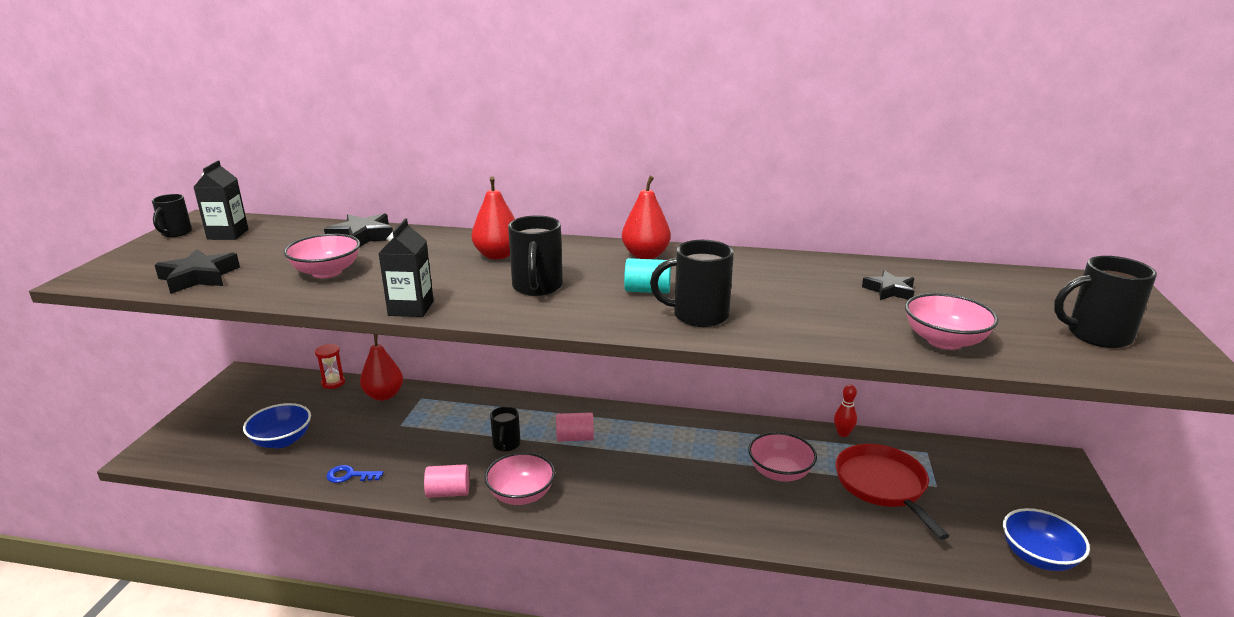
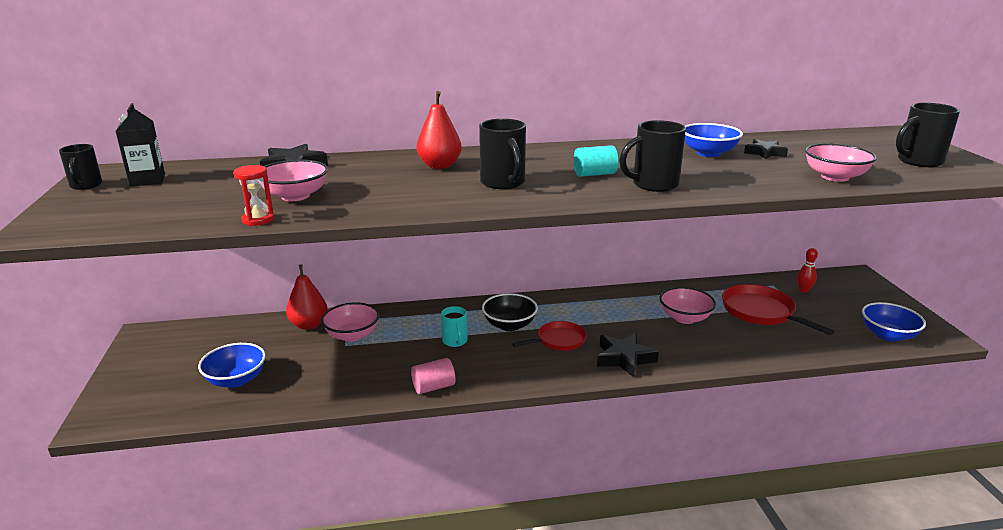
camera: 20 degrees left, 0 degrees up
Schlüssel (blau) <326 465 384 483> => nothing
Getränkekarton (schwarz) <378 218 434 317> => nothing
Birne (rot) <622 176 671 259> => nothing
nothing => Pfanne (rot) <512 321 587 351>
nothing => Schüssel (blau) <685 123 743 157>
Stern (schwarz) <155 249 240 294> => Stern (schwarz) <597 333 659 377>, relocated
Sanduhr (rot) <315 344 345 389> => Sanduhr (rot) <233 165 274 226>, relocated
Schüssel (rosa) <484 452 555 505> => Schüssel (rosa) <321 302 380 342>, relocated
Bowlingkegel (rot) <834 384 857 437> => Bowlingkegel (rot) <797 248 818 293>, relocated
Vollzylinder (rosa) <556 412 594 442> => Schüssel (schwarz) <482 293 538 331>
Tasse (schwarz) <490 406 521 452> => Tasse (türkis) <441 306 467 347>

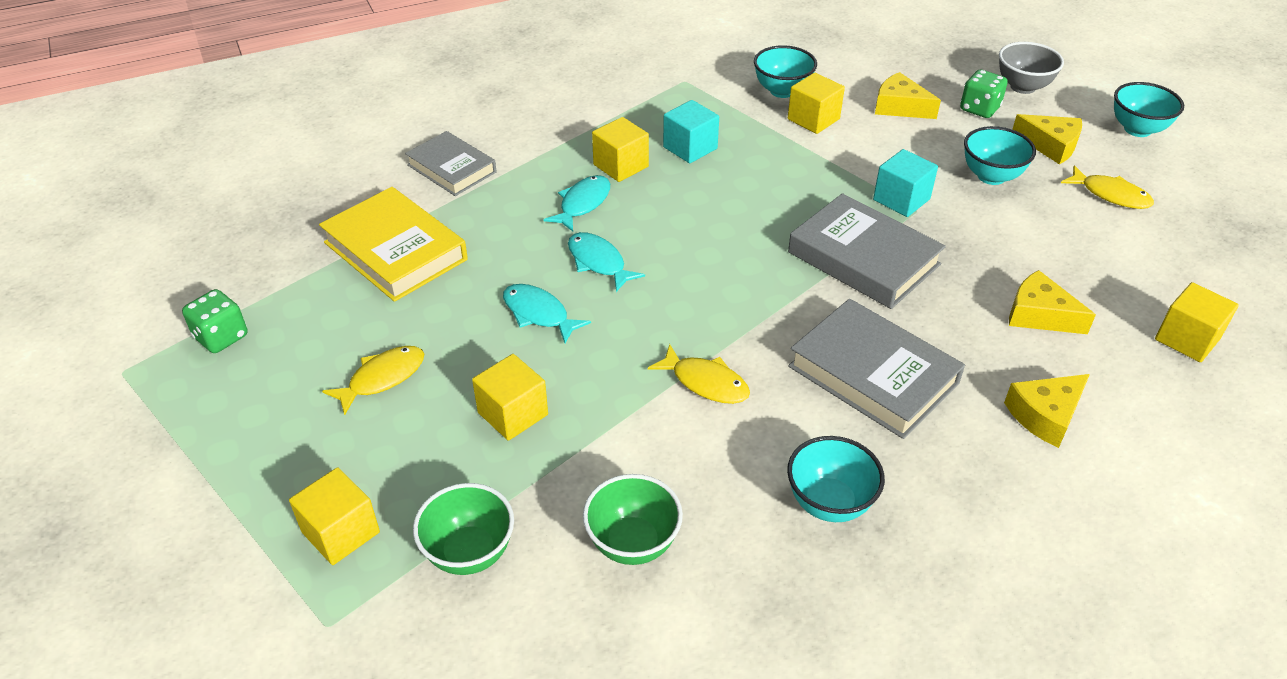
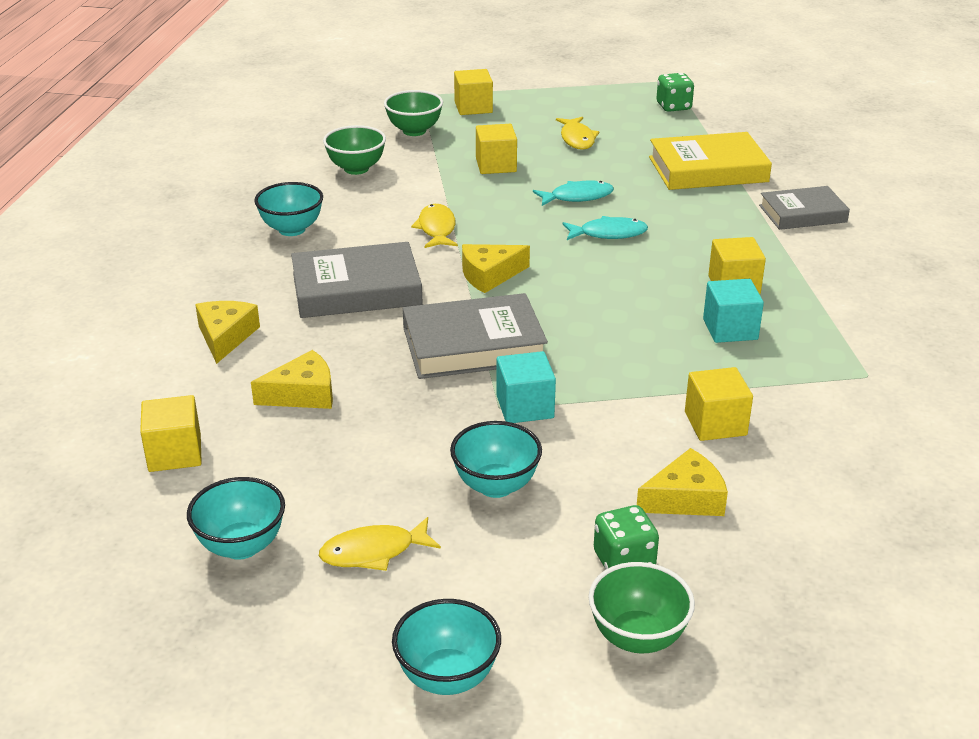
camera: 125 degrees right, 10 degrees down
Fisch (türkis) <543 175 610 232> => nothing
Schüssel (türkis) <754 45 817 98> => Schüssel (türkis) <187 477 285 560>, relocated
Käse (gelb) <1012 114 1082 164> => Käse (gelb) <462 244 530 293>, relocated
Schüssel (grau) <999 42 1064 94> => Schüssel (grün) <588 562 695 653>
Fisch (gelb) <648 344 750 404> => Fisch (gelb) <411 204 458 248>, 105 degrees clockwise

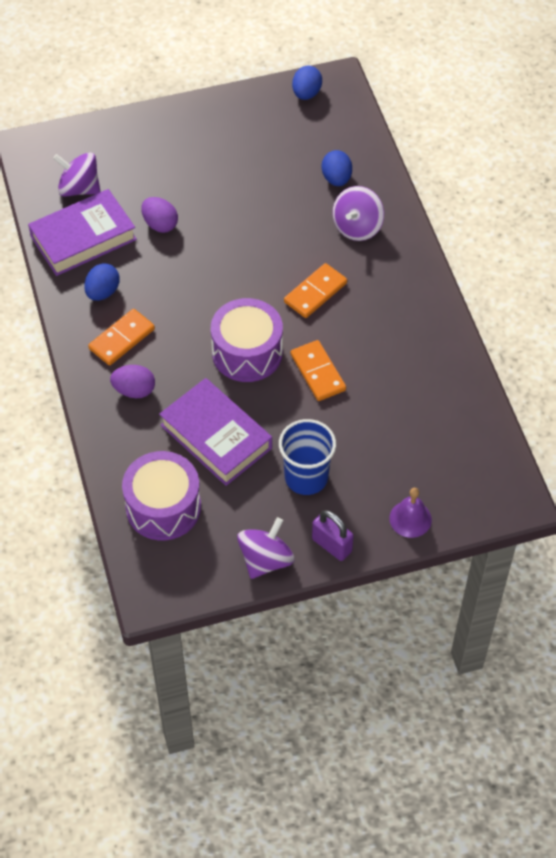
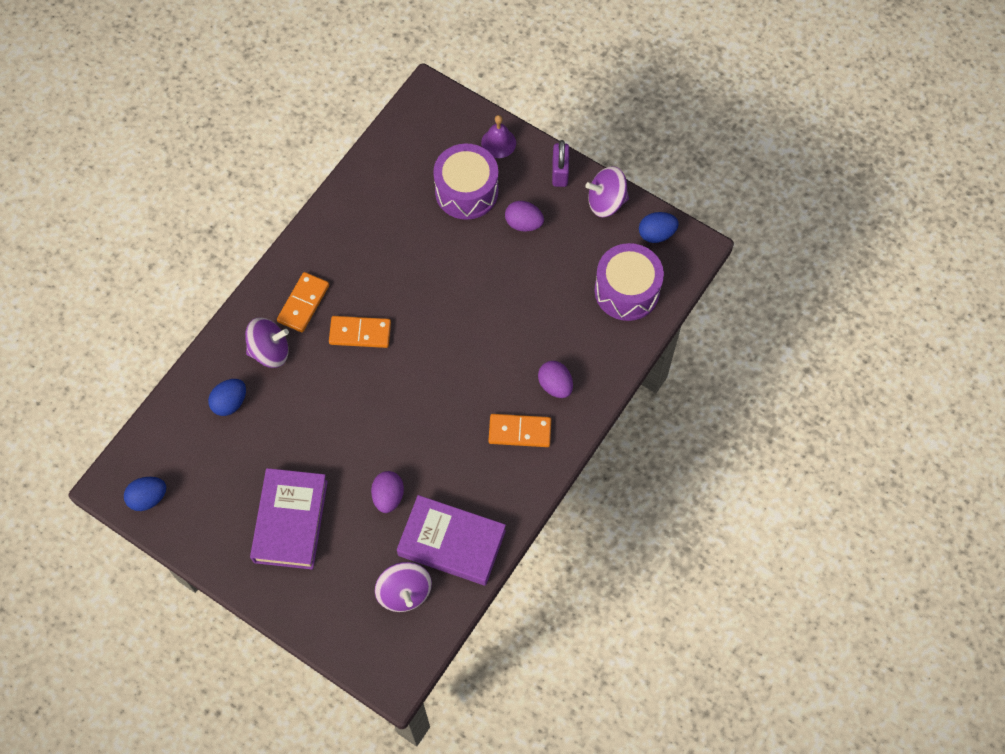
camera: 130 degrees left, 10 degrees up
Ei (blau) <84 263 120 301> => Ei (blau) <639 212 679 243>, relocated
Buch (lila) <159 378 272 486> => Buch (lila) <250 468 328 570>, relocated
Trommel (lila) <211 298 283 382> => Trommel (lila) <433 143 499 220>, relocated
Dominostein (orange) <291 340 346 401> => Dominostein (orange) <277 272 329 333>, relocated
Becher (blau) <279 419 336 495> => Ei (lila) <505 201 544 232>

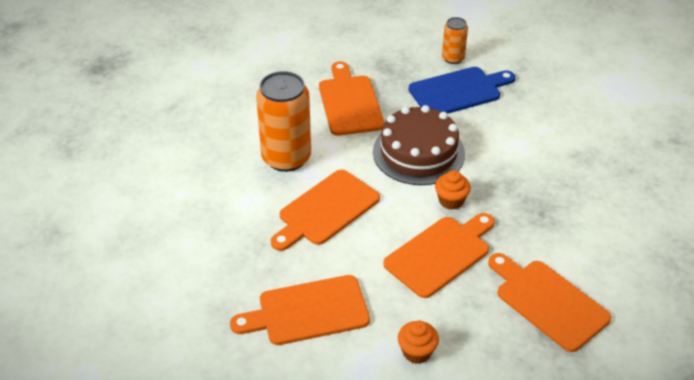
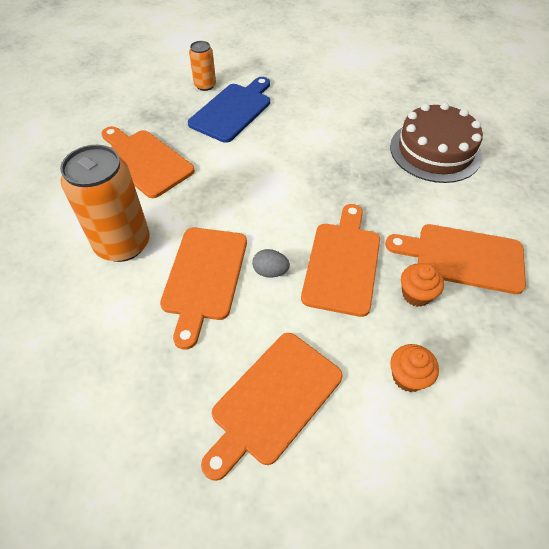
camera: 35 degrees left, 10 degrees up
nothing => Ei (grau) <252 249 290 278>
Kuchen (braun) <373 105 465 185> => Kuchen (braun) <390 102 483 183>, relocated
Muffin (orange) <435 170 471 210> => Muffin (orange) <401 263 444 307>, relocated

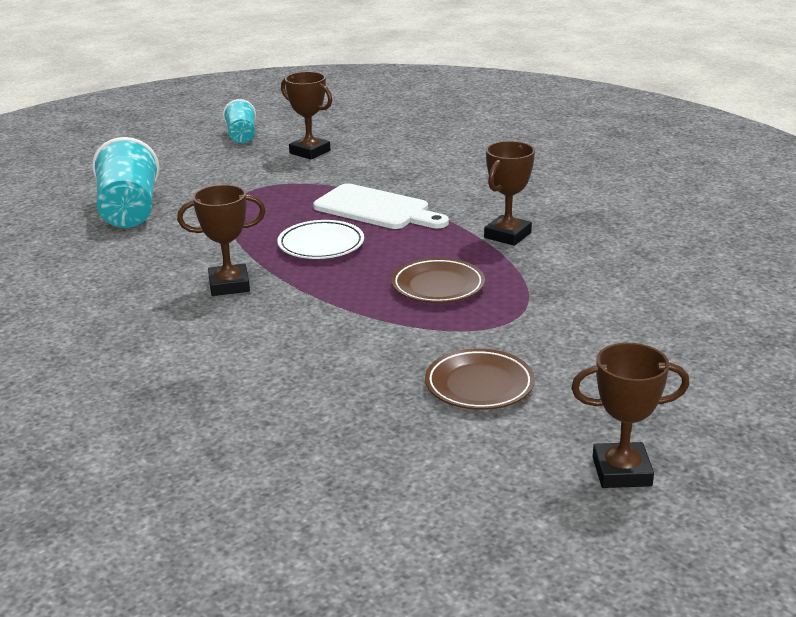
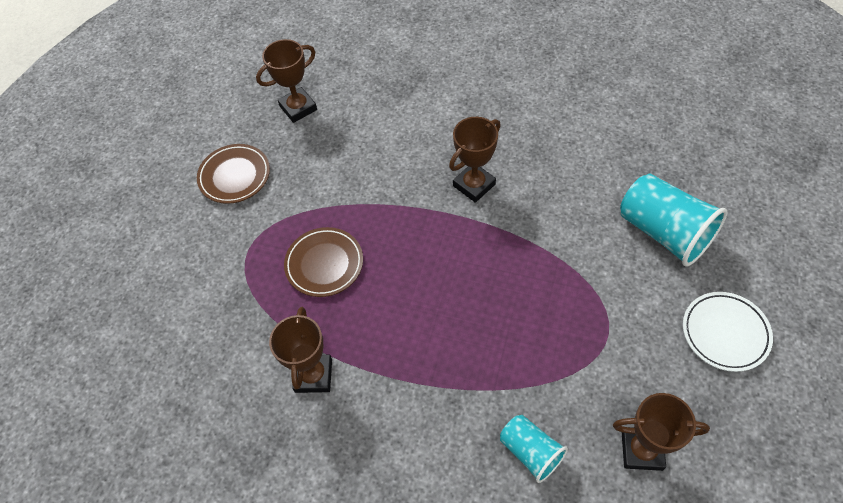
camera: 150 degrees right, 30 degrees up
Schneidebrett (weiß) <313 183 449 229> => nothing
Becher (türkis) <223 99 256 143> => Becher (türkis) <500 415 568 483>, relocated
Teller (weiß) <278 220 364 259> => Teller (weiß) <683 292 773 372>, relocated
Pokal (braun) <571 343 689 488> => Pokal (braun) <256 39 317 123>, relocated

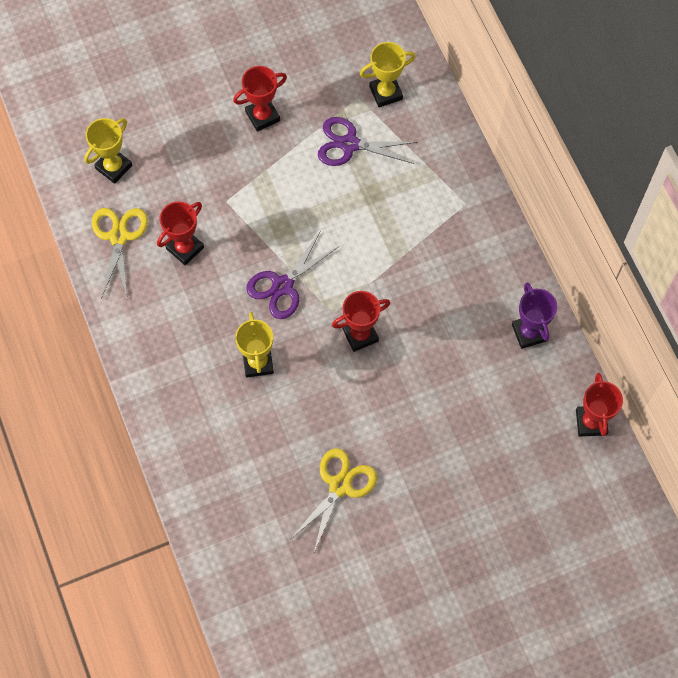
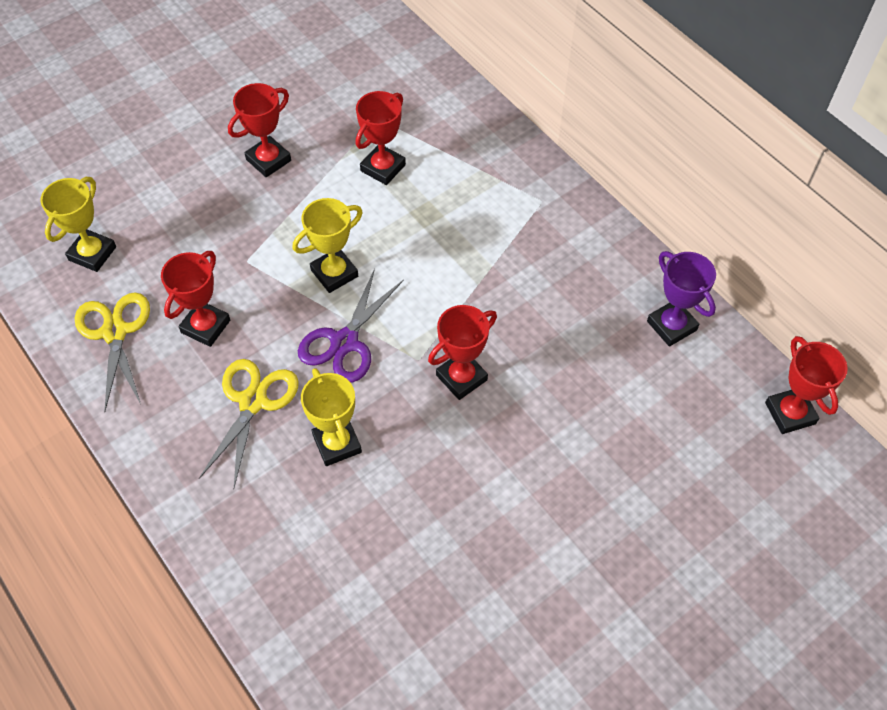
camera: 15 degrees left, 10 degrees down
Schere (gelb) <291 448 377 552> => Schere (gelb) <199 359 299 487>, relocated
Pokal (gelb) <360 42 416 107> => Pokal (gelb) <293 198 363 293>, relocated
Schere (lila) <318 117 417 166> => Pokal (rot) <356 91 406 185>

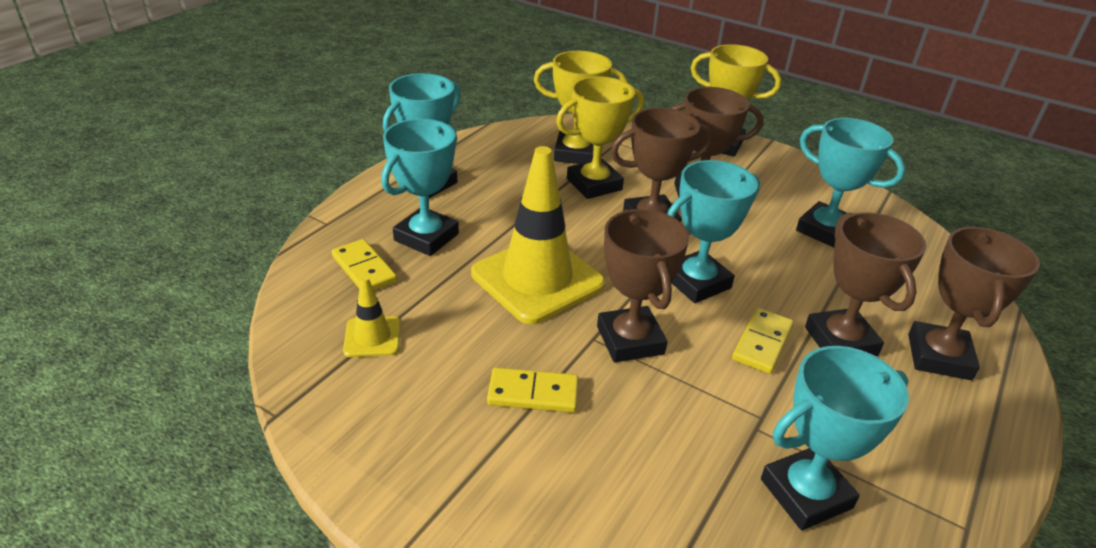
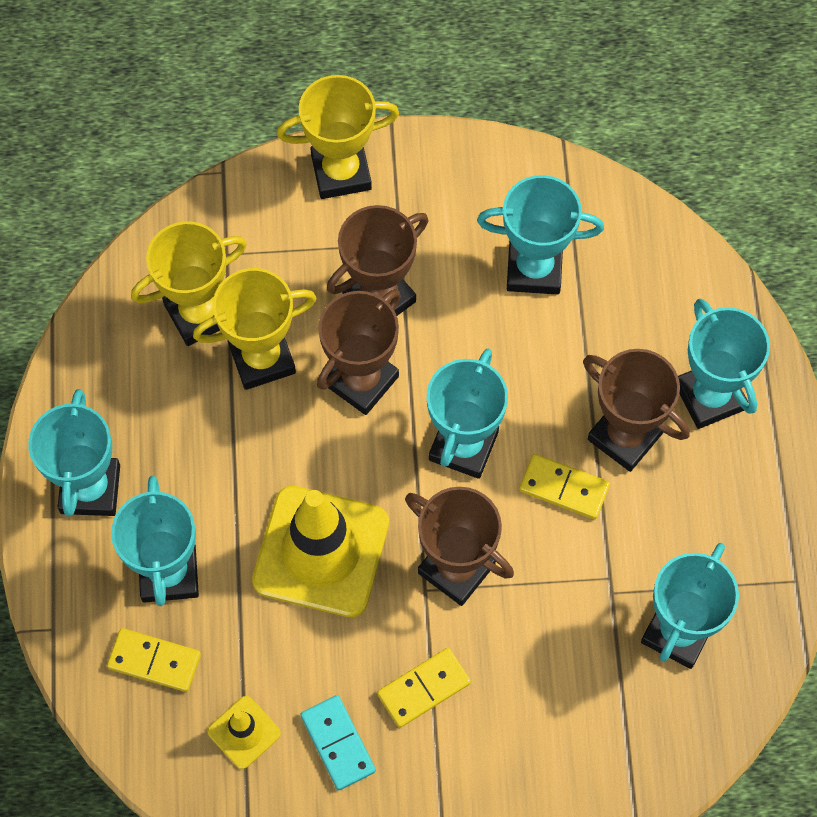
camera: 35 degrees left, 30 degrees up
nothing => Dominostein (türkis) <300 695 376 790>
Pokal (braun) <908 227 1040 380> => Pokal (türkis) <678 299 770 429>
Pokal (gelb) <556 76 644 199> => Pokal (gelb) <193 268 317 390>, 45 degrees clockwise
Dominostein (gelb) <732 308 794 374> => Dominostein (gelb) <519 454 610 520>, 60 degrees counterclockwise

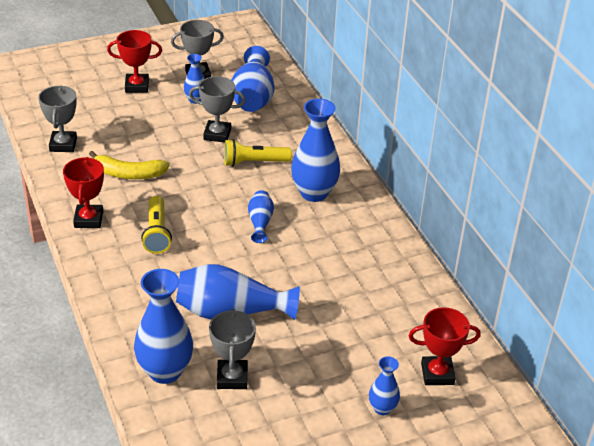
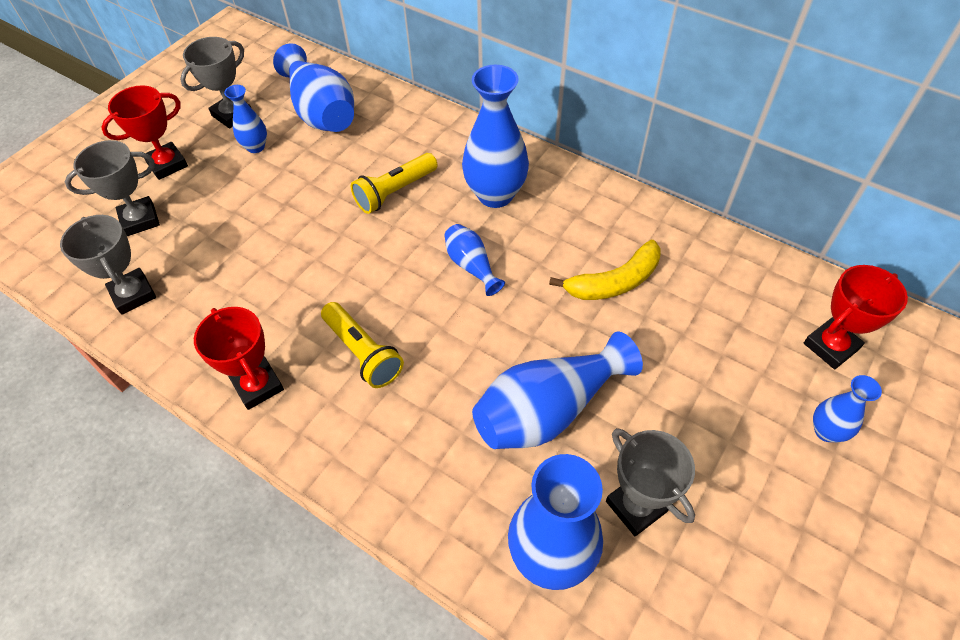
camera: 30 degrees left, 15 degrees up
Banane (gelb) <89 151 170 179> => Banane (gelb) <549 240 661 300>, relocated
Pokal (grau) <189 76 246 143> => Pokal (grau) <65 140 160 236>, relocated

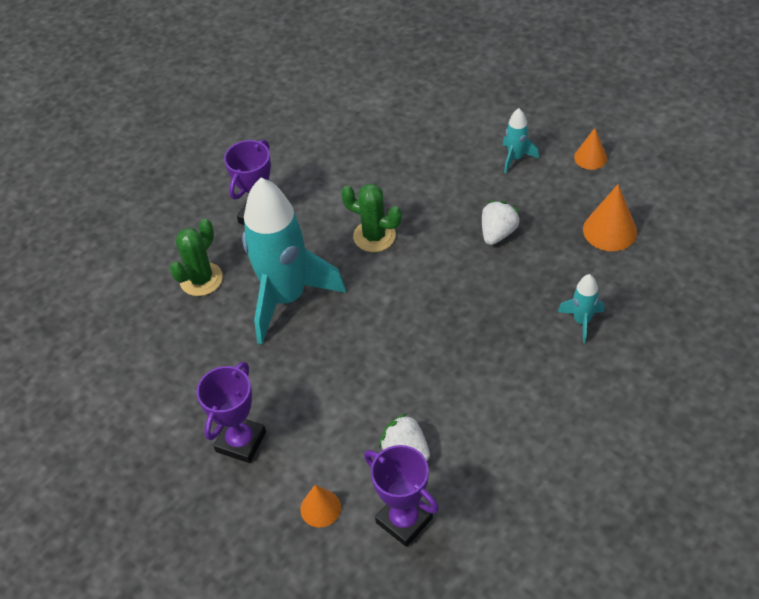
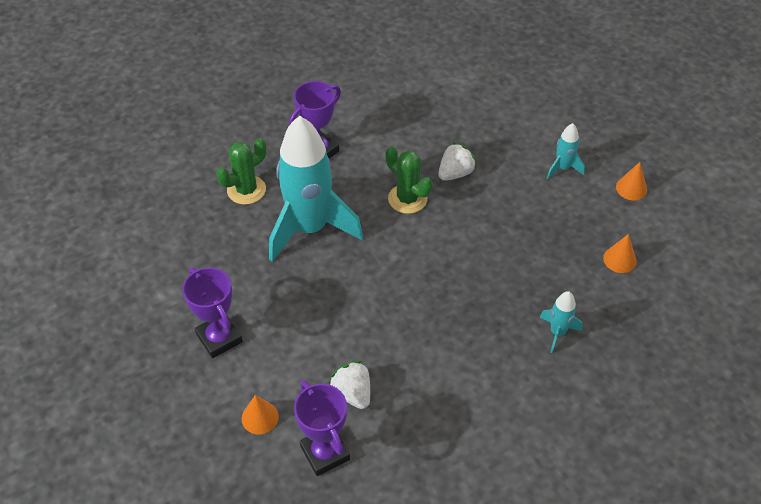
camera: 15 degrees right, 0 degrees up
Erdbeere (weiß) <482 201 520 245> => Erdbeere (weiß) <438 142 477 181>, relocated
Pokal (lila) <196 362 266 463> => Pokal (lila) <182 267 243 358>, 75 degrees counterclockwise
Kegel (orange) <583 184 637 251> => Kegel (orange) <603 234 637 273>, x0.64

